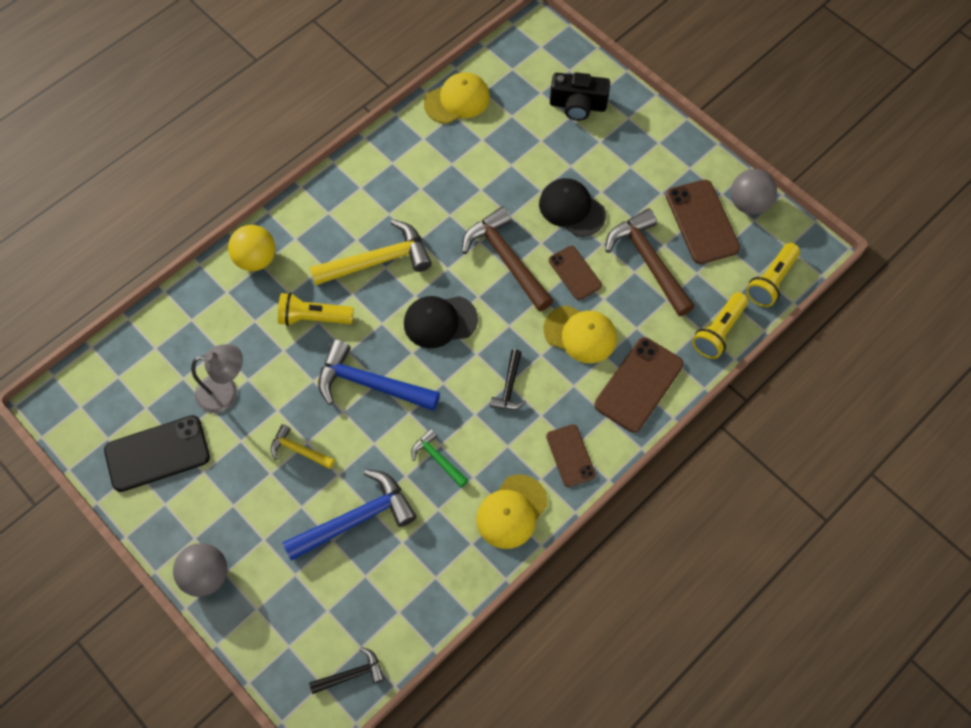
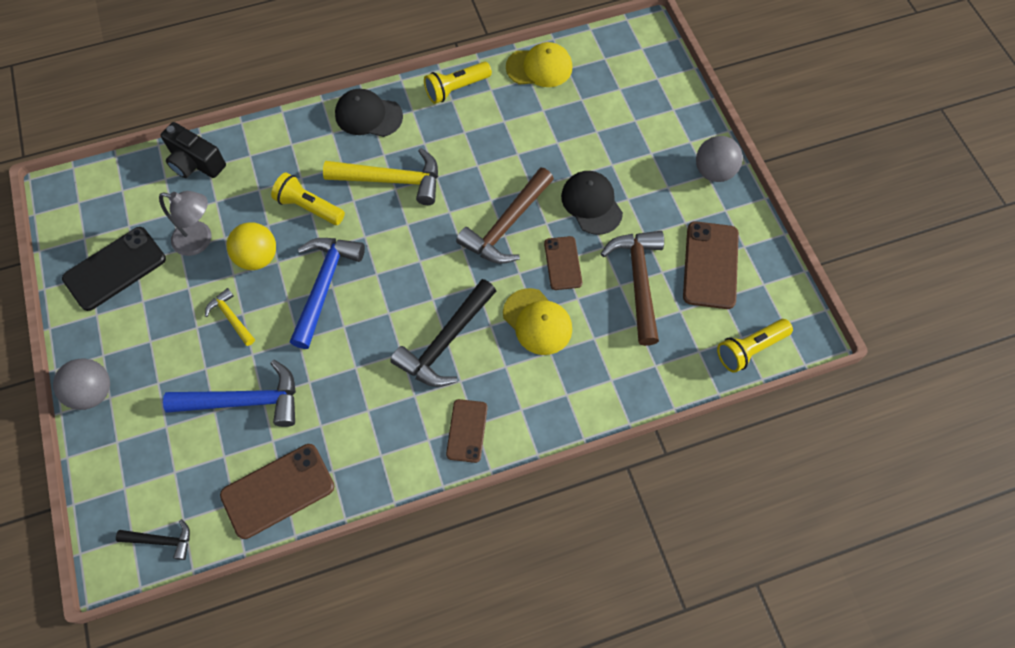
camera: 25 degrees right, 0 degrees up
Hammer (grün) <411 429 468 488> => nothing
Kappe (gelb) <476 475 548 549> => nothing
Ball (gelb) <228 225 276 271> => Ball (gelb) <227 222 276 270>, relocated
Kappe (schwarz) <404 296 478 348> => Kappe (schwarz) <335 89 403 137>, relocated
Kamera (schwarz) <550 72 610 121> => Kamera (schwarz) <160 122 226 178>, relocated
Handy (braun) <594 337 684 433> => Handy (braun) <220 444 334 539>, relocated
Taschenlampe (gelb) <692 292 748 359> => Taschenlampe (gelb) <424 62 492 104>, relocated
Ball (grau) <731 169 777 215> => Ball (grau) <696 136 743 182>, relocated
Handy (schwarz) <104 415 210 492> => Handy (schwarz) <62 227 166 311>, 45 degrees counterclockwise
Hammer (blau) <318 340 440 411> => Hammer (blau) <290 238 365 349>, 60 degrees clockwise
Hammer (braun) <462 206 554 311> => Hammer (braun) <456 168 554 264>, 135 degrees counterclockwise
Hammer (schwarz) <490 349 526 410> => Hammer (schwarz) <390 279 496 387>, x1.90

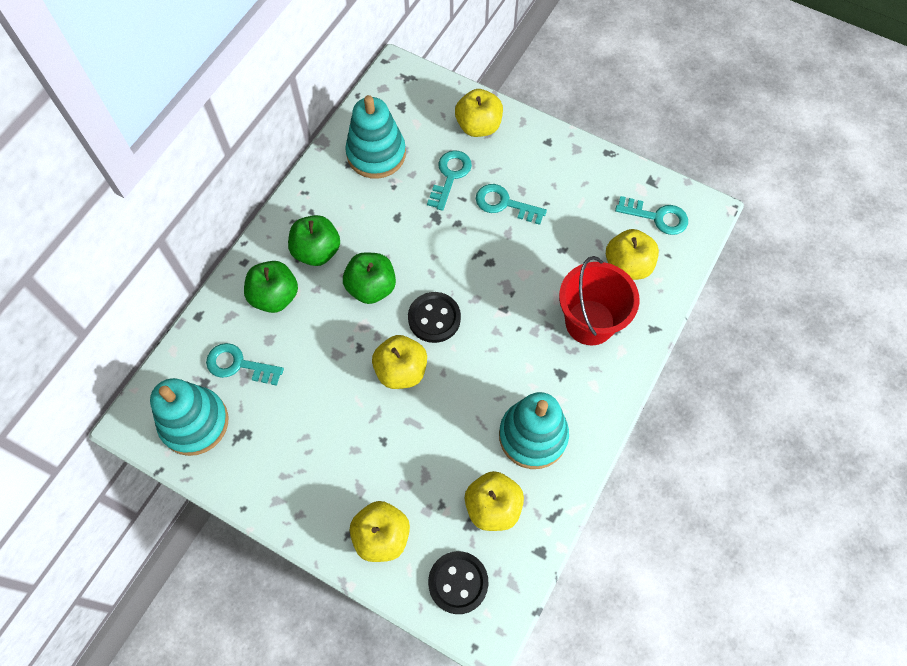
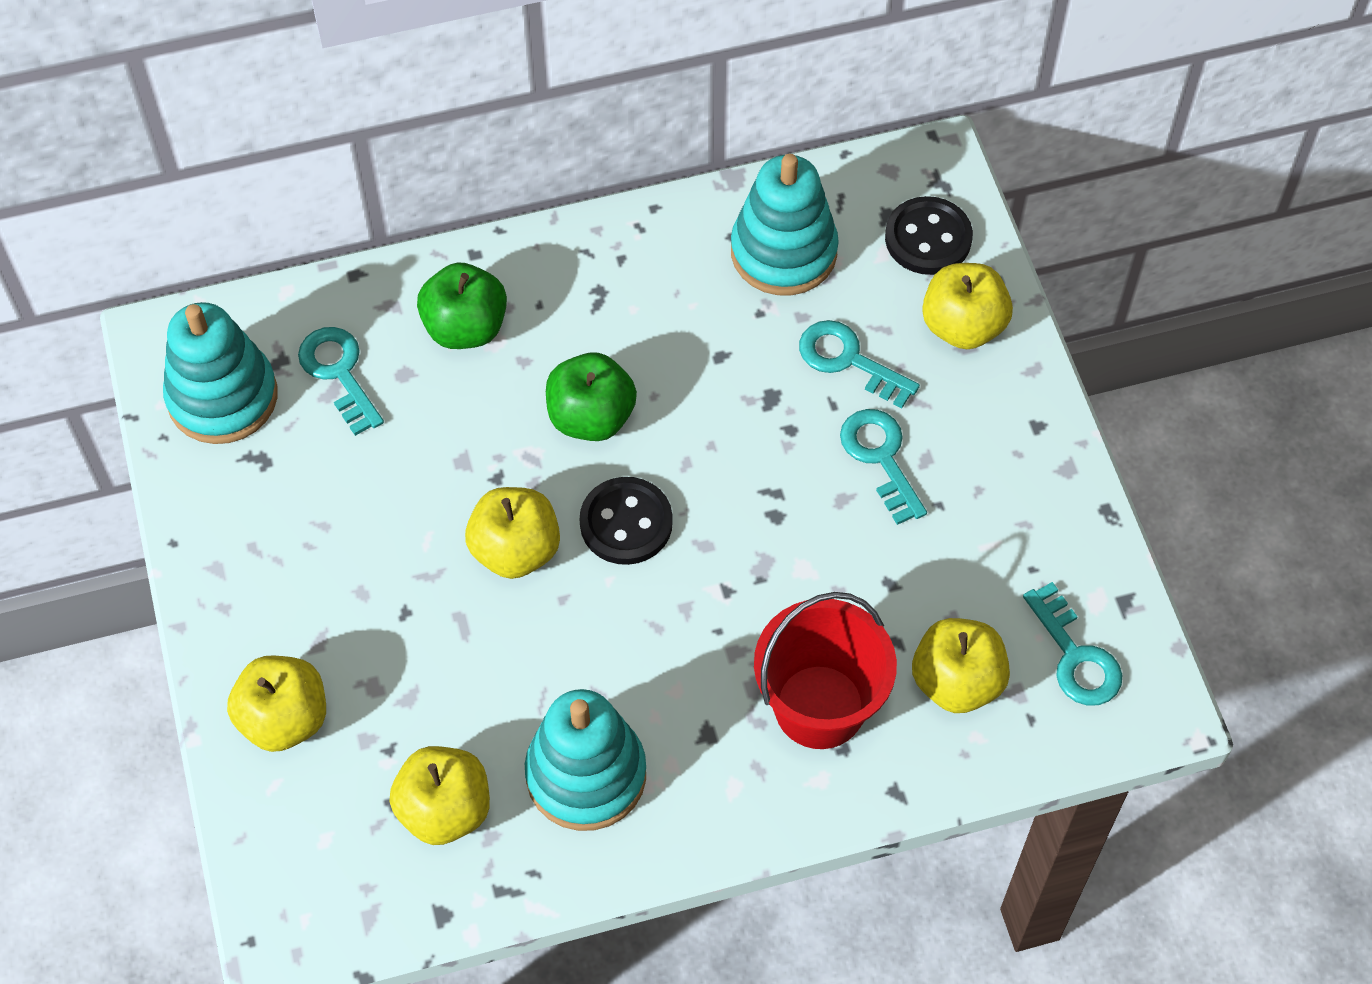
camera: 45 degrees right, 5 degrees down
Apfel (grün) <288 215 340 266> => nothing
Knopf (schwarz) <428 551 488 614> => Knopf (schwarz) <885 196 973 275>, relocated
Schlüssel (türkis) <427 150 472 211> => Schlüssel (türkis) <799 320 920 409>, 120 degrees counterclockwise

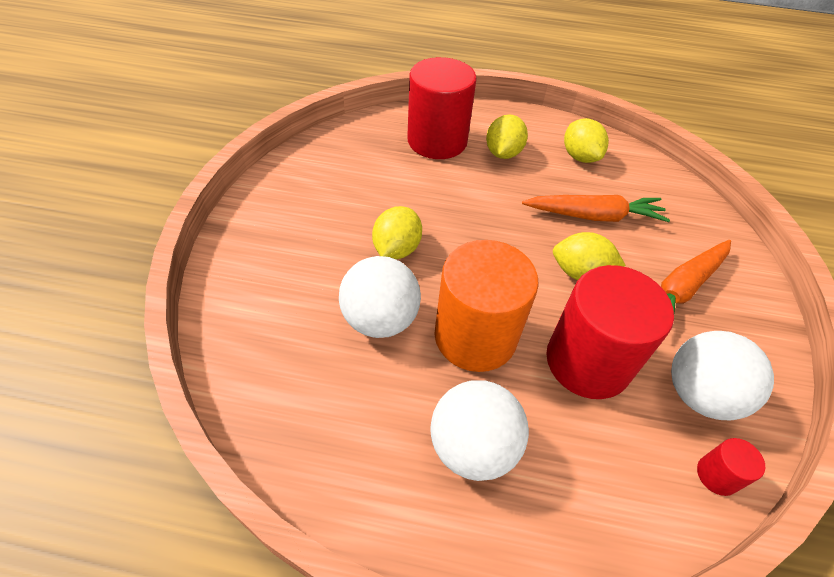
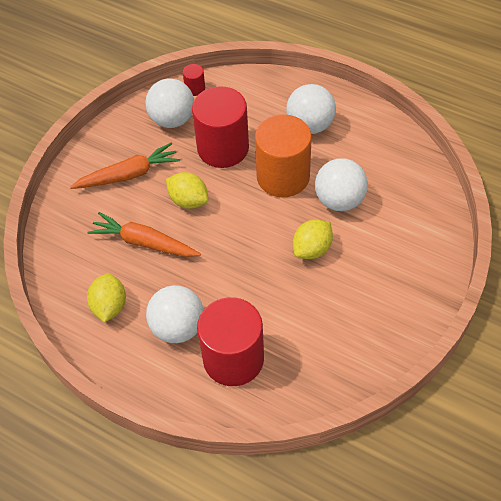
camera: 155 degrees left, 5 degrees up
Zitrone (gelb) <486 114 528 159> => Ball (weiß) <146 285 204 343>

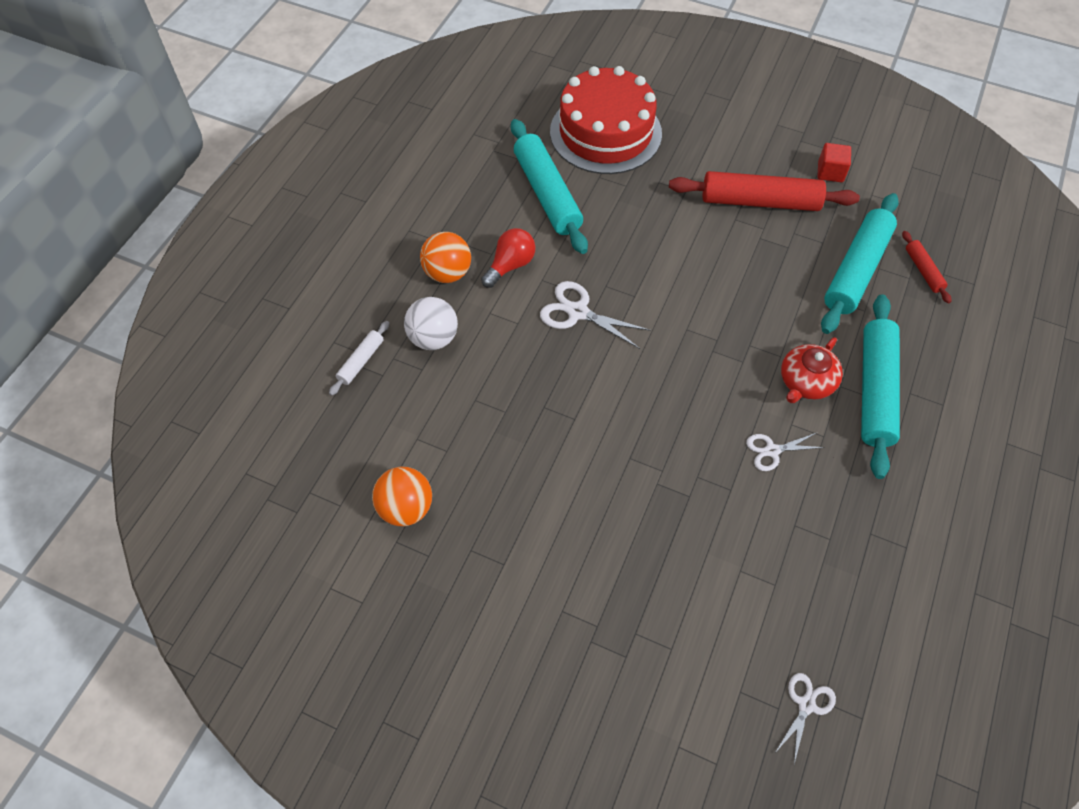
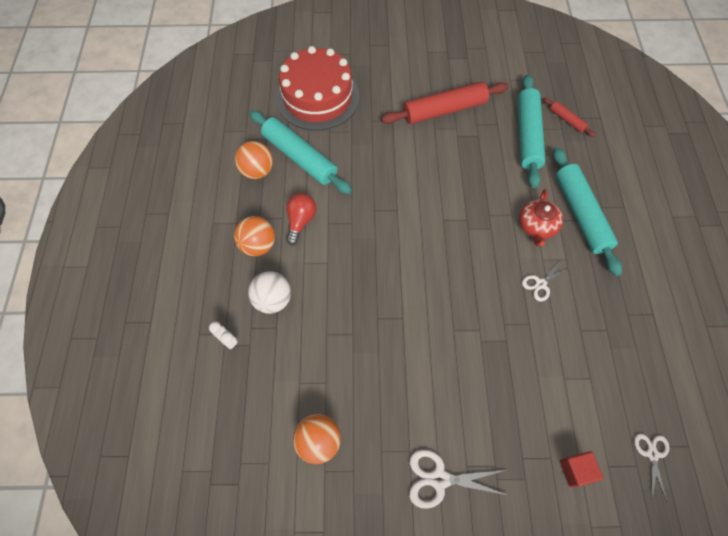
camera: 25 degrees left, 5 degrees up
nothing => Ball (orange) <235 141 273 179>
Schere (weiß) <540 281 651 349> => Schere (weiß) <409 449 509 509>, relocated
Kubus (rot) <817 143 851 182> => Kubus (rot) <560 451 603 487>, relocated
Nudelholz (weiß) <329 321 389 396> => Wecker (weiß) <209 321 238 349>

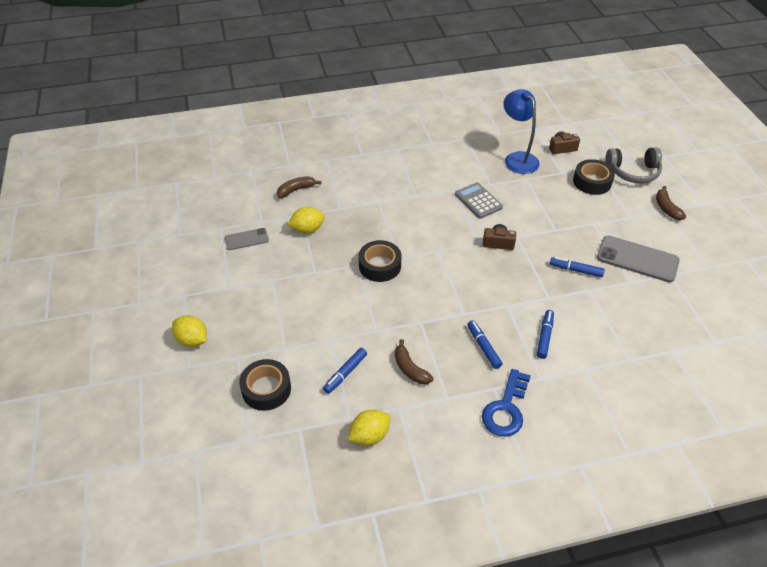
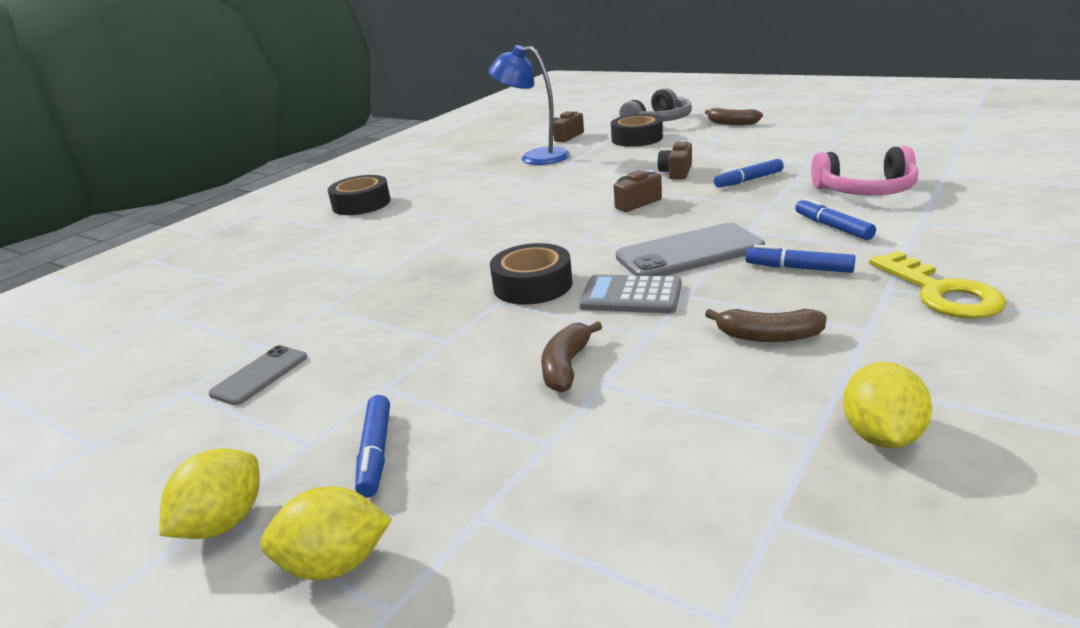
camera: 40 degrees left, 20 degrees down
nothing => Kamera (braun) <658 140 692 179>
nothing => Kopfhörer (rosa) <811 146 918 196>
Klebeband (schwarz) <239 359 291 411> => Klebeband (schwarz) <328 175 391 215>, relocated
Banane (braun) <277 176 321 198> => Banane (braun) <541 321 602 393>, relocated
Zitrone (gelb) <287 207 325 234> => Zitrone (gelb) <159 448 260 539>, relocated
Filzstift (blau) <323 348 367 394> => Filzstift (blau) <355 395 390 498>, relocated
Taschenrechner (grau) <455 182 503 219> => Taschenrechner (grau) <579 274 681 314>, relocated
Handy (grau) <597 236 680 282> => Handy (grau) <616 223 765 276>, relocated
Schlüssel (blau) <482 369 531 437> => Schlüssel (gelb) <869 251 1007 319>

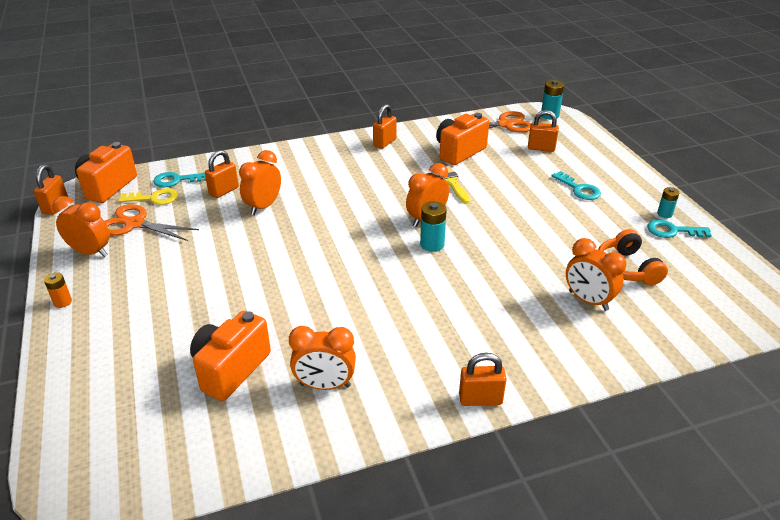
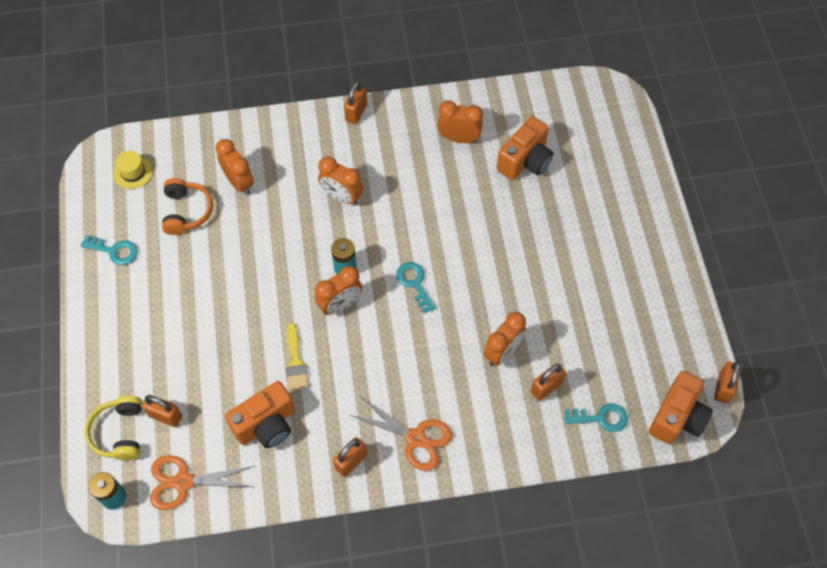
camera: 170 degrees left, 25 degrees up
Batterie (orange) <44 272 72 308> => nothing
Schlüssel (gelb) <118 188 178 205> => nothing
Batterie (türkis) <657 187 679 218> => nothing
nothing => Kopfhörer (gelb) <85 396 142 460>
nothing => Hut (gelb) <114 151 153 189>
Wecker (orange) <52 196 110 257> => Wecker (orange) <318 156 363 205>, relocated
Schere (orange) <104 204 199 241> => Schere (orange) <350 397 452 471>, relocated
Schlüssel (türkis) <551 171 601 200> => Schlüssel (türkis) <396 262 436 314>, relocated
Vorhängeschloss (orange) <459 353 507 406> => Vorhängeschloss (orange) <344 82 367 124>, 75 degrees counterclockwise

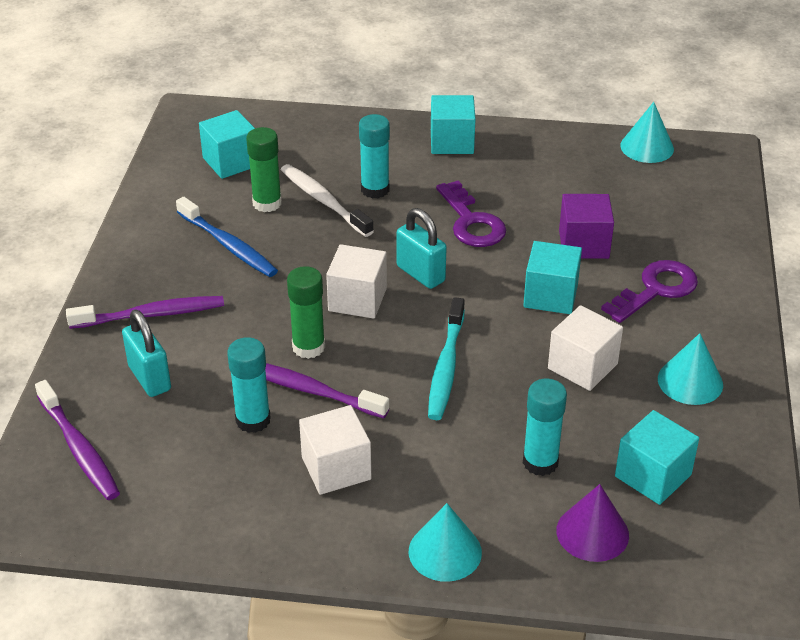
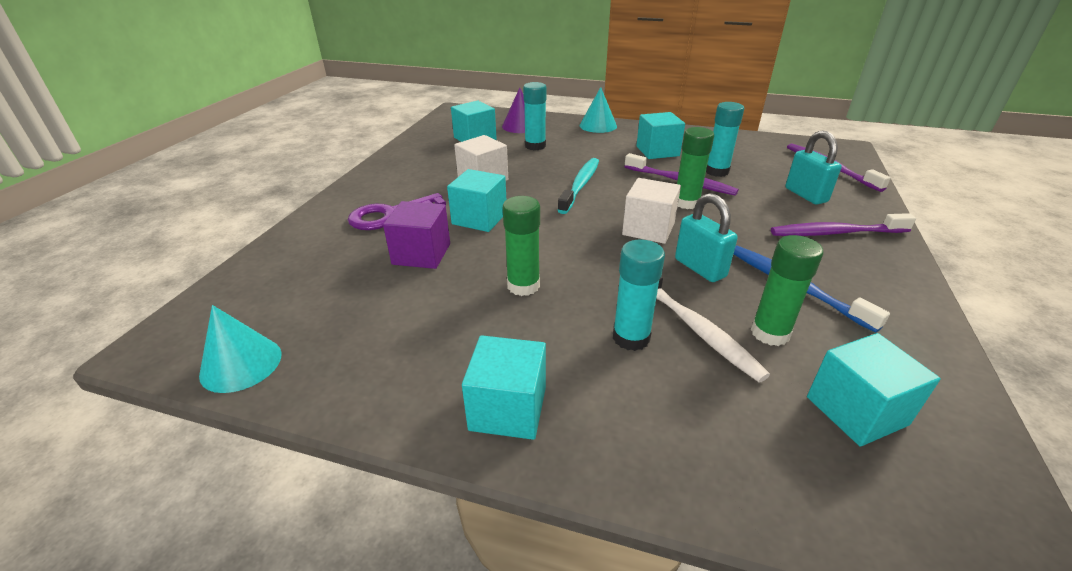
camera: 170 degrees left, 5 degrees down
Kegel (türkis) <658 333 723 405> => nothing
Vorhängeschloss (türkis) <397 208 447 289> => Vorhängeschloss (türkis) <675 193 738 282>, relocated
Schlüssel (lila) <436 181 506 247> => Klebestift (grün) <503 196 540 296>
Kubus (weiß) <299 405 371 495> => Kubus (türkis) <636 112 685 159>

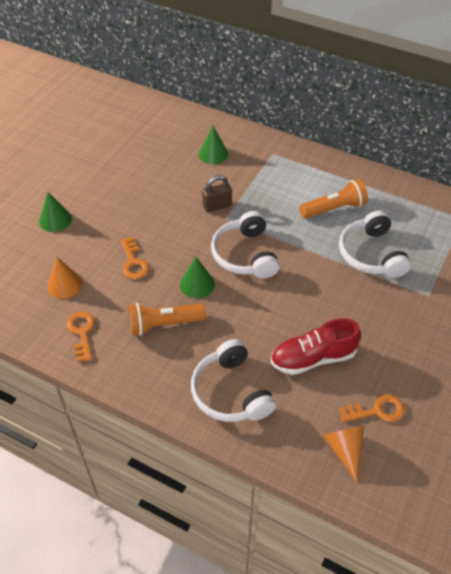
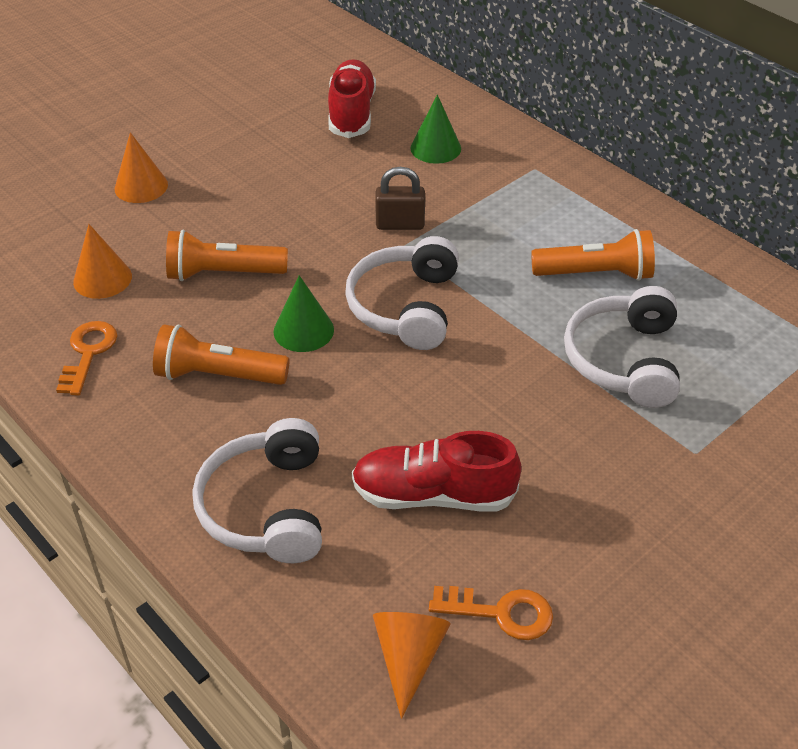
camera: 20 degrees right, 5 degrees down
nothing => Schuh (rot) <328 59 376 138>
Schlüssel (orange) <121 237 149 279> => Taschenlampe (orange) <166 230 288 281>
Kegel (grün) <39 192 72 232> => Kegel (orange) <114 132 168 203>

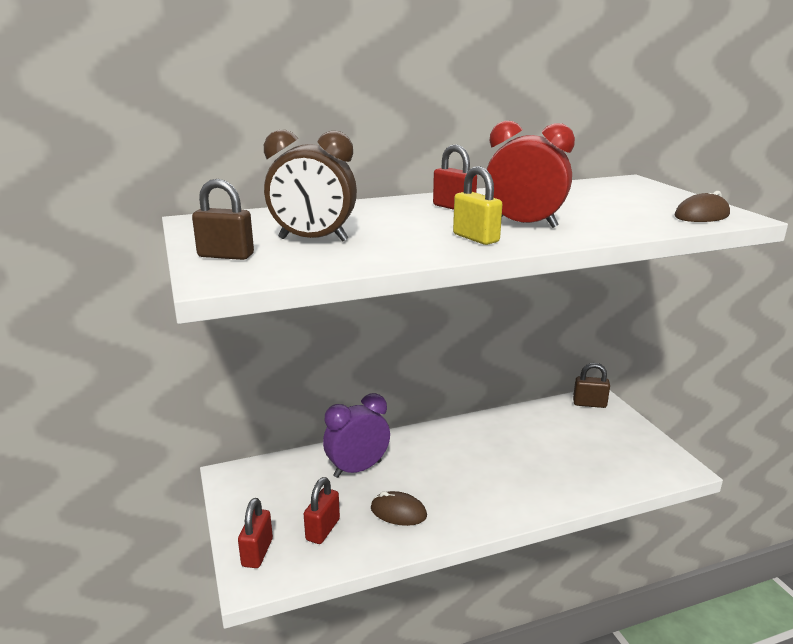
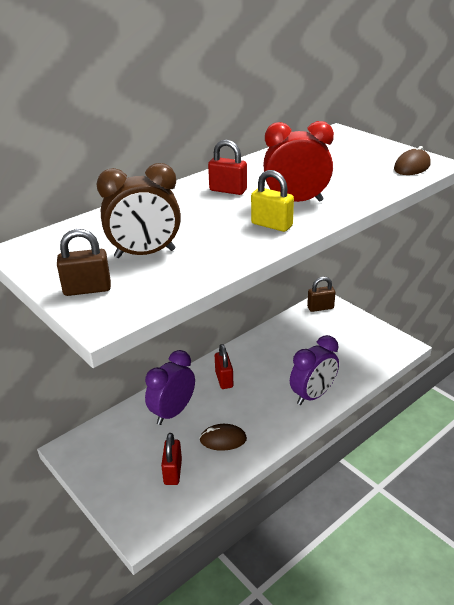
camera: 20 degrees left, 10 degrees up
nothing => Wecker (lila) <290 335 339 405>
Vorhängeschloss (rot) <238 498 273 568> => Vorhängeschloss (rot) <215 344 233 389>, relocated

